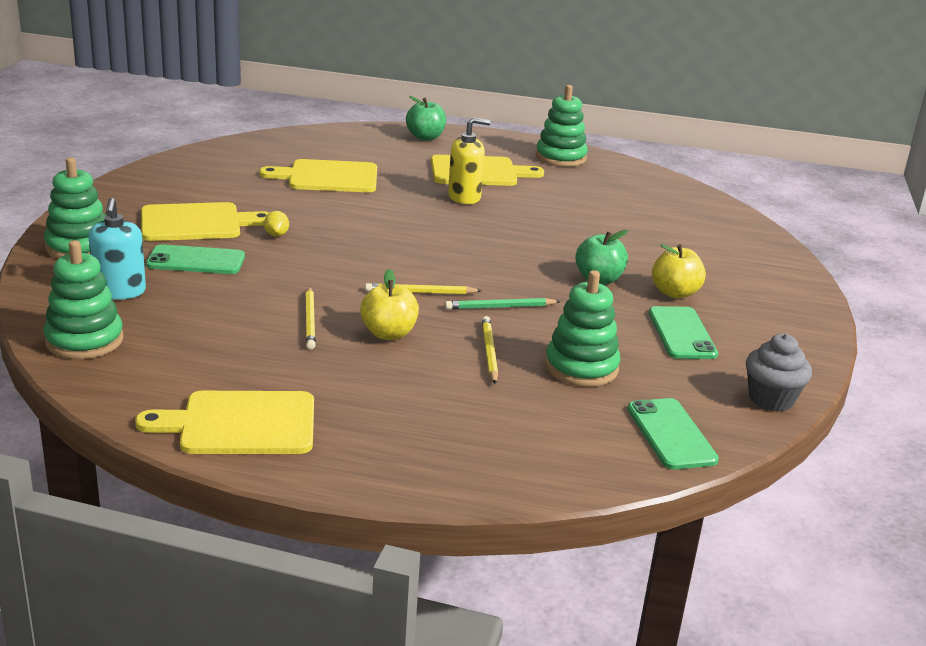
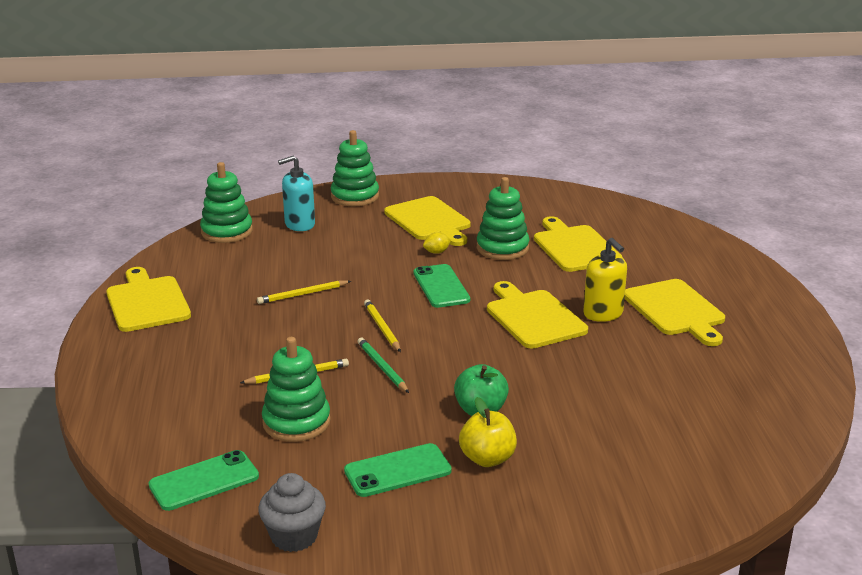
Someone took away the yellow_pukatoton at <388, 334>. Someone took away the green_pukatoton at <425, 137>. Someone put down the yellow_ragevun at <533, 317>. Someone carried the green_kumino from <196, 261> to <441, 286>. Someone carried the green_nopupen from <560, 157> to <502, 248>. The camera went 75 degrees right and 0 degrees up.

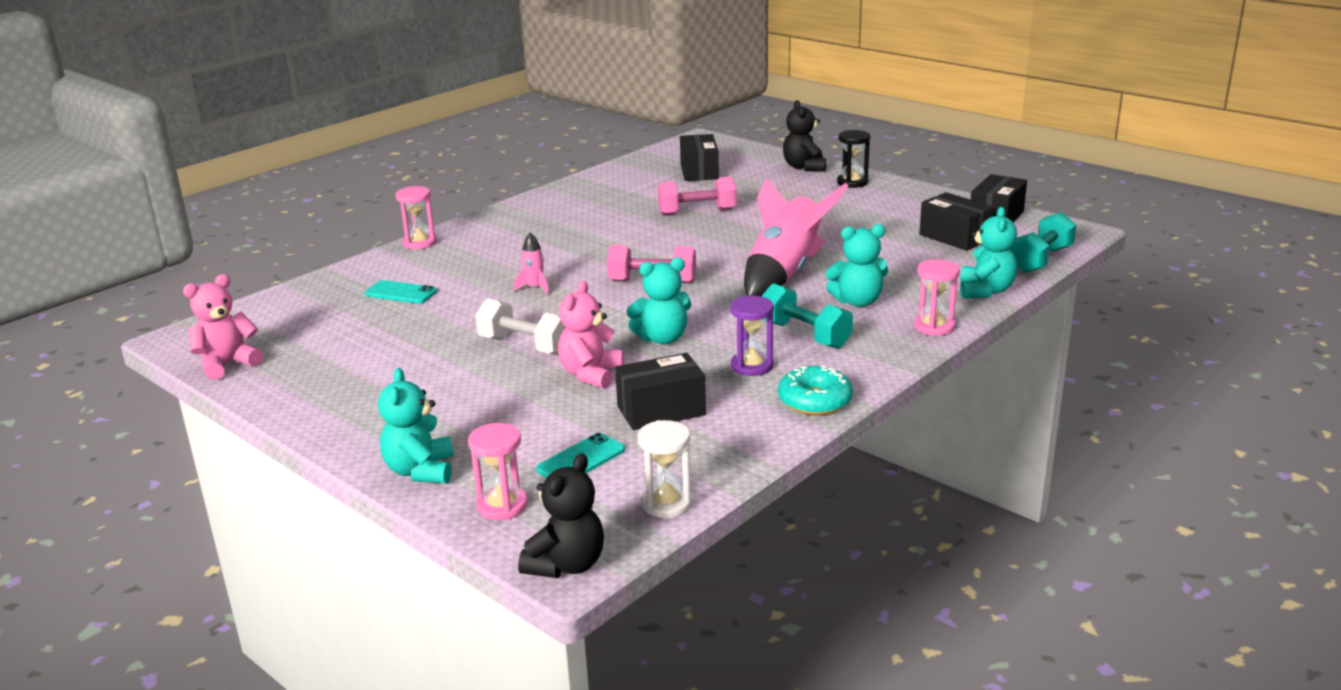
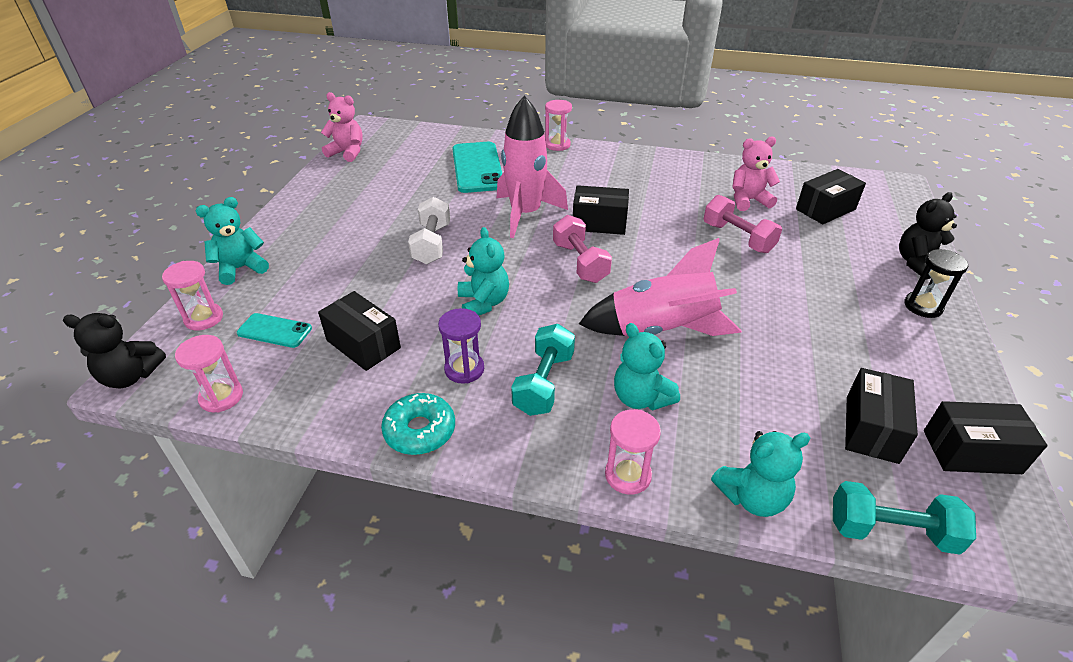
Someone put down the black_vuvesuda at <599, 223>. Someone carried the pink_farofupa from <590, 374> to <748, 200>. Someone repainted the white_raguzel at <666, 503>, which became the pink_raguzel at <221, 397>. Someone rotated the turquoise_farofupa at <662, 338> by 150 degrees counterclockwise. Someone scaled the turquoise_kumino at <401, 293> by 1.85. Someone scaled the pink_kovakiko at <535, 288> by 2.47. The camera went 60 degrees right and 15 degrees up.

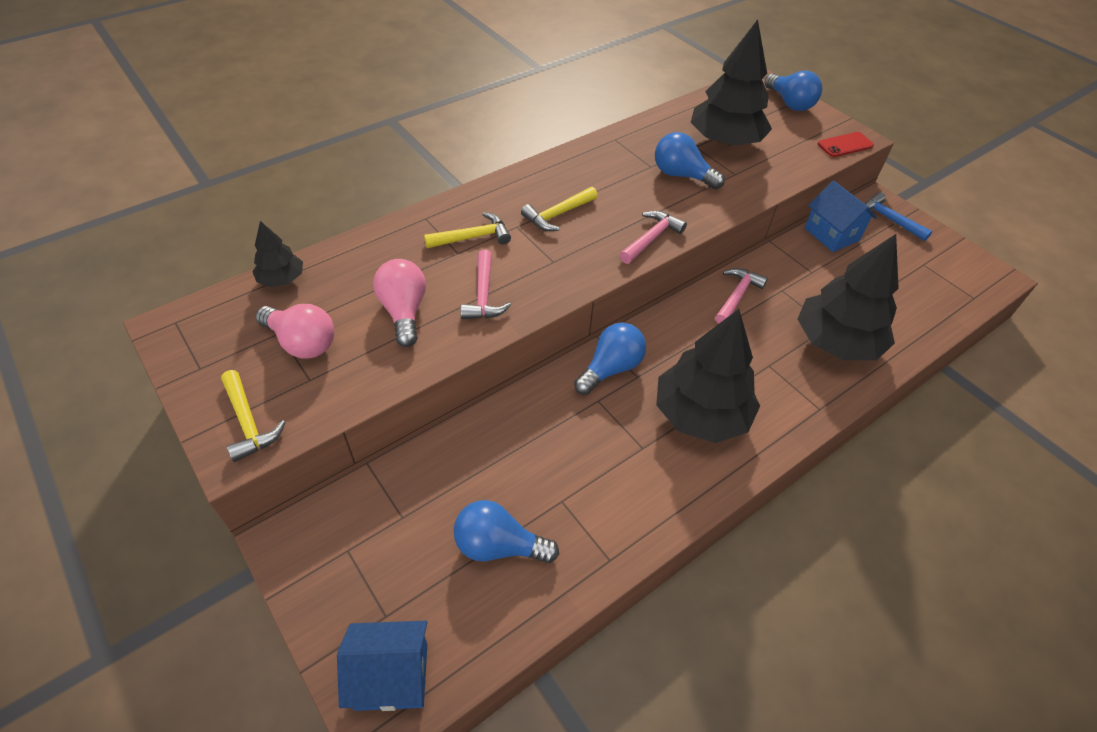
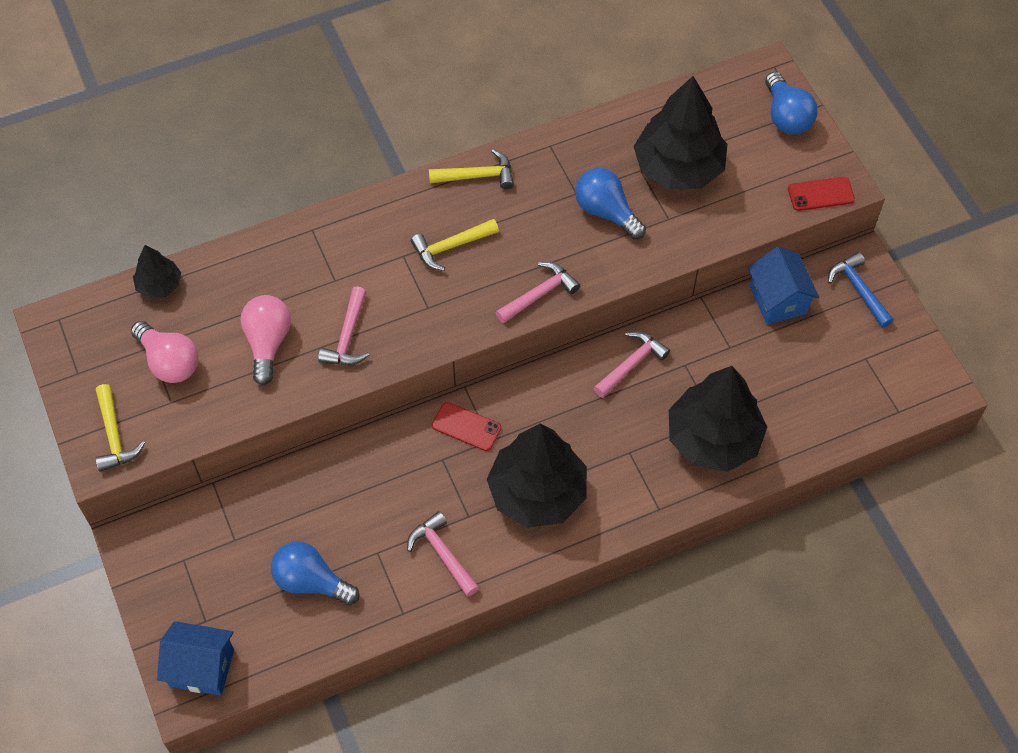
Someone put down the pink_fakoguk at <442, 553>. Someone carried the yellow_fakoguk from <473, 237> to <477, 176>. Someone swapped the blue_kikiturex at <611, 368> for the red_kumino at <466, 427>. The camera went 15 degrees right and 10 degrees up.

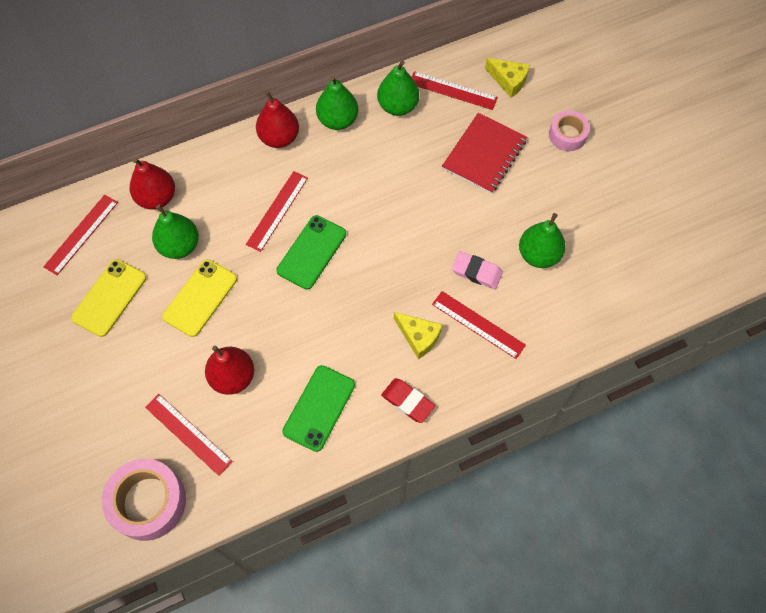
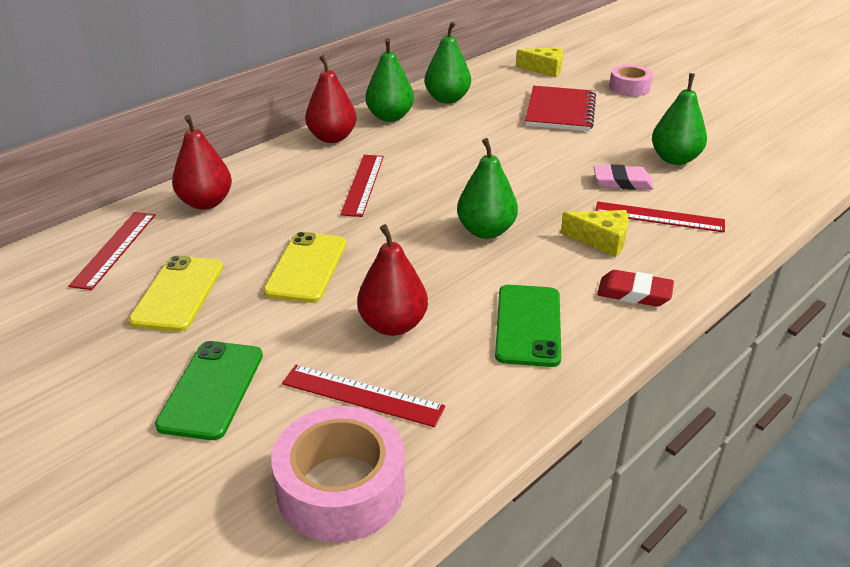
Someone took away the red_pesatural at <452, 90>. Someone carried the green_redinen from <179, 245> to <486, 231>. Someone carried the green_kumino from <312, 252> to <212, 389>. The camera went 20 degrees left and 30 degrees down.

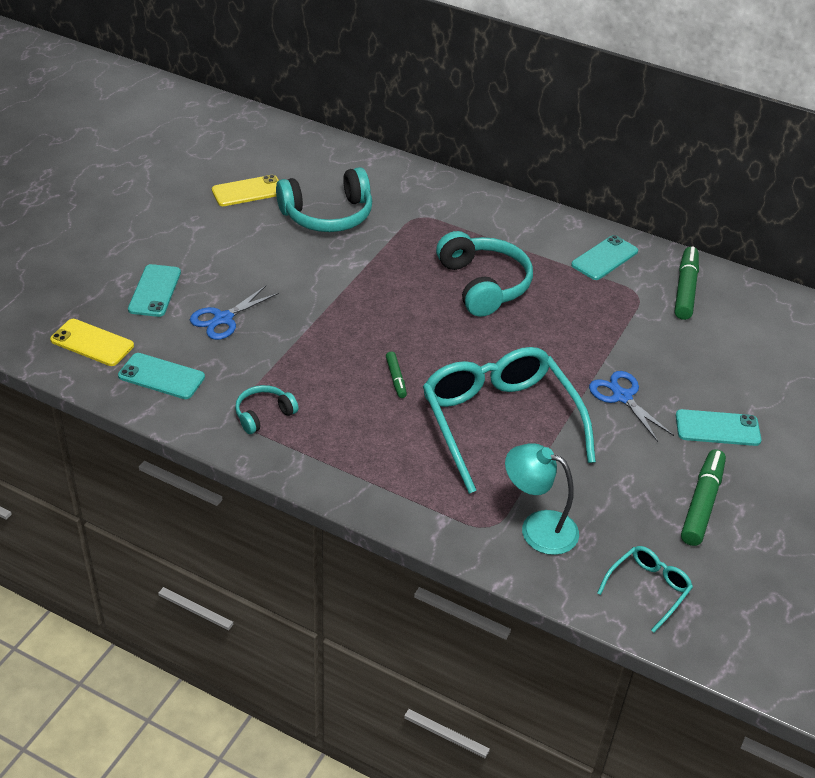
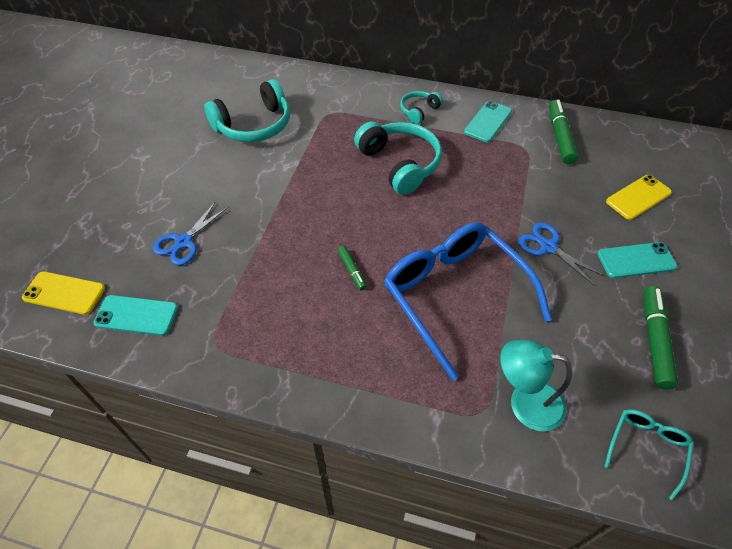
Someone took away the turquoise_kumino at <155, 291>. Someone carried the yellow_kumino from <248, 191> to <638, 197>. Someone carried the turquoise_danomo from <263, 414> to <419, 111>. Someone repainted the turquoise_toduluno at <499, 422>, which became the blue_toduluno at <454, 295>. The camera went 10 degrees left and 10 degrees up.

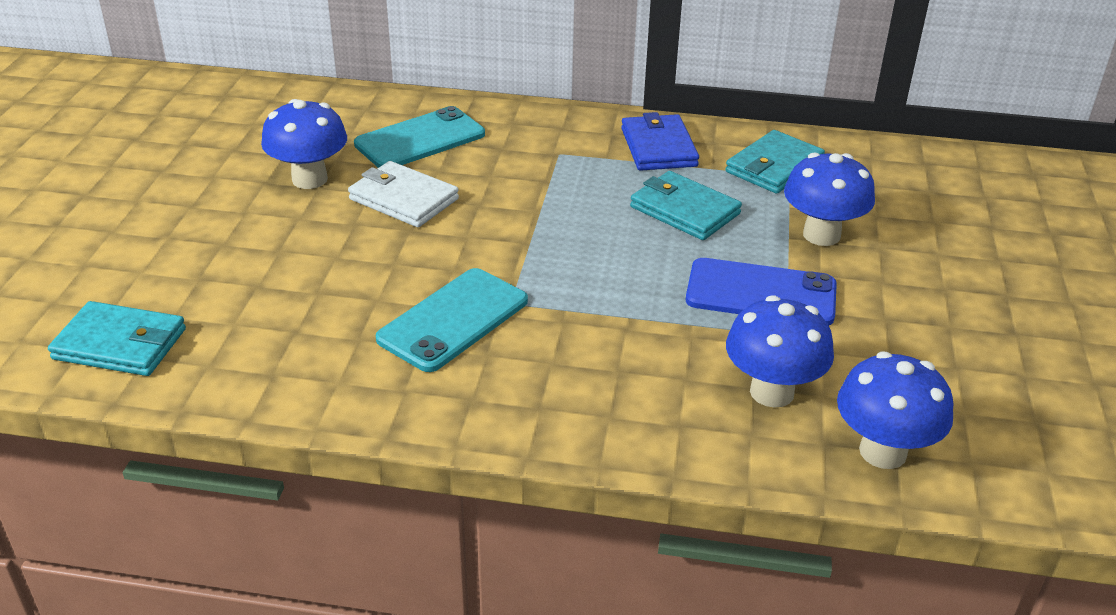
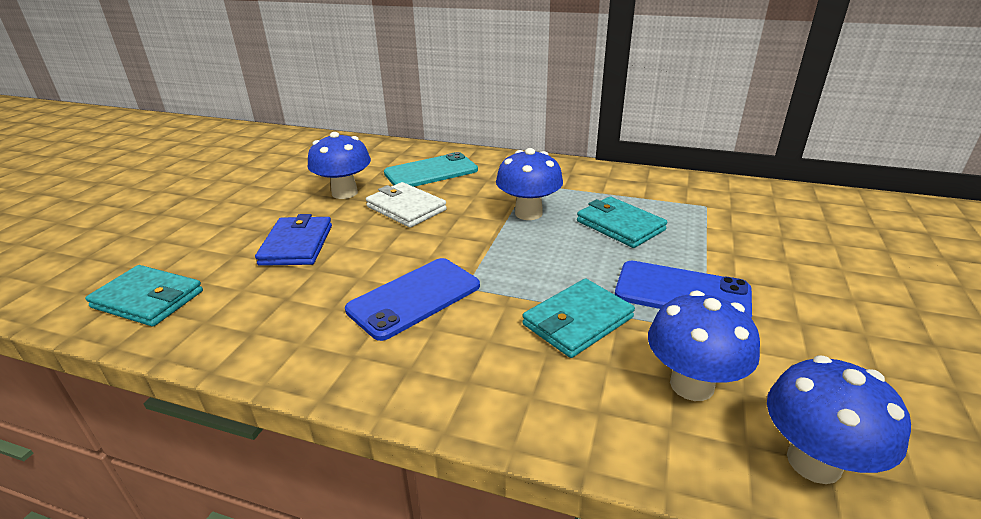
Someone carried the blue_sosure from <658, 147> to <297, 245>. Someone carried the turquoise_sosure from <774, 167> to <577, 321>. Someone carried the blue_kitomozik from <821, 235> to <528, 213>. Someone repainted the turquoise_kumino at <453, 320>, which became the blue_kumino at <414, 298>. The camera went 10 degrees right and 5 degrees down.

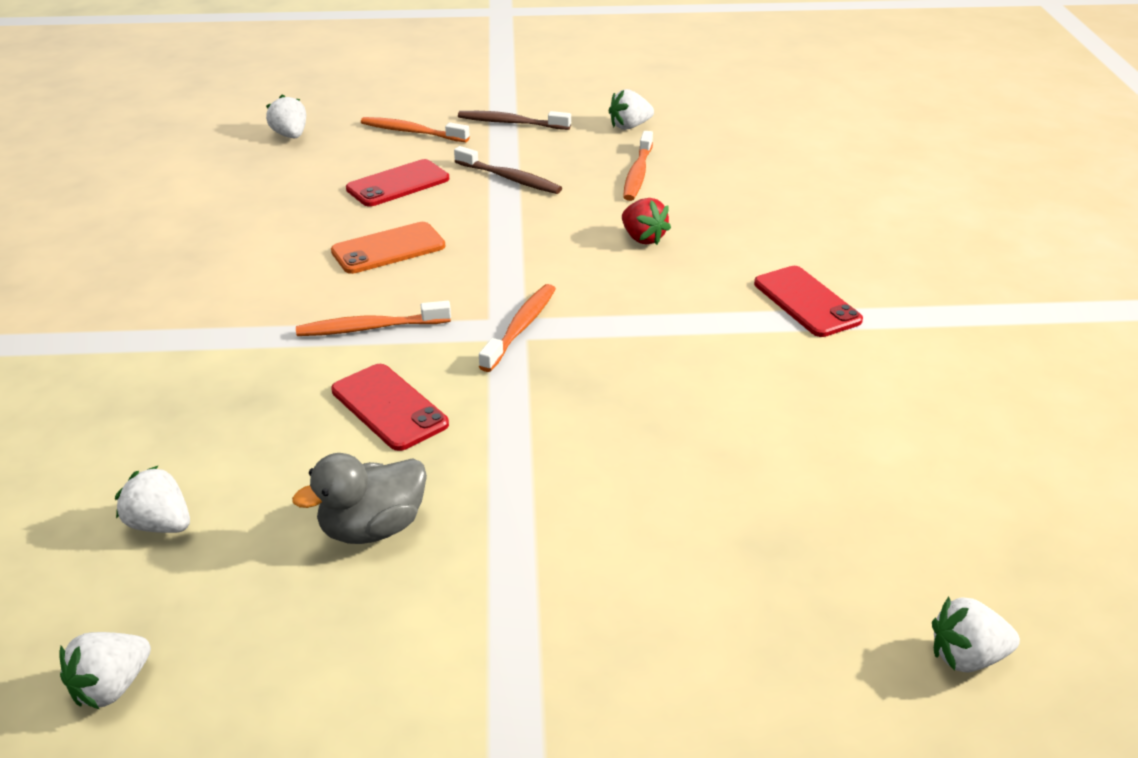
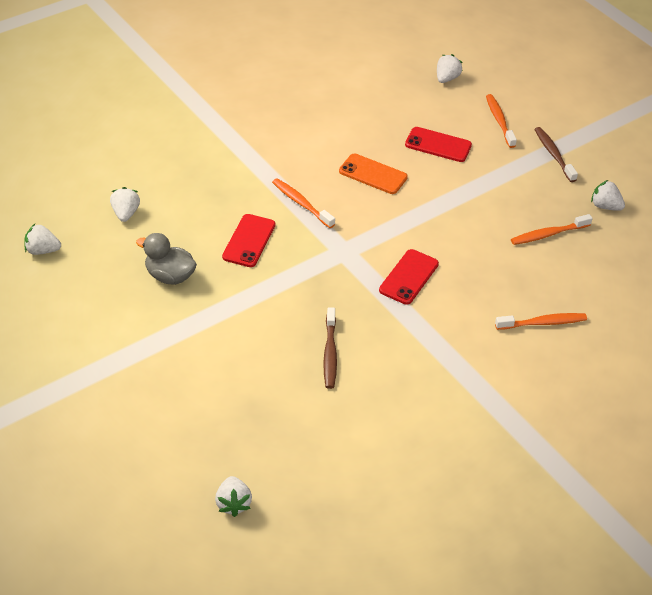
Someone took away the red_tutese at <643, 238>. Someone carried the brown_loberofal from <510, 179> to <330, 353>. Someone carried the orange_loberofal from <521, 327> to <543, 323>. Someone carried the red_kumino from <807, 302> to <409, 277>. Someone rotated the white_tutese at <967, 657> by 150 degrees counterclockwise. The camera went 55 degrees right and 10 degrees up.

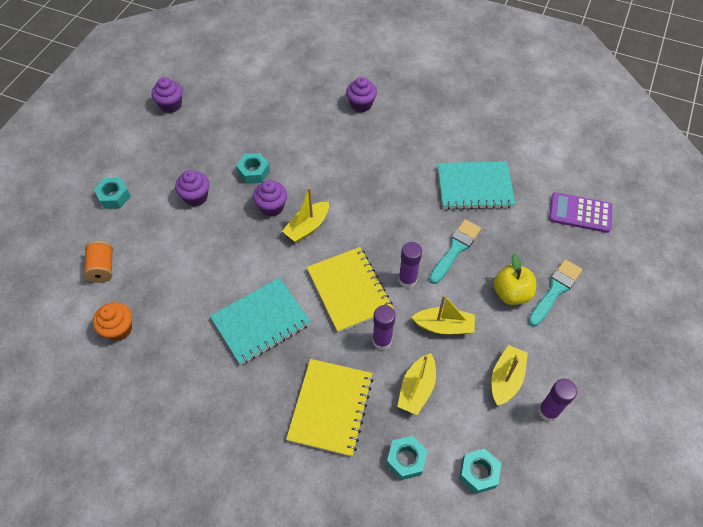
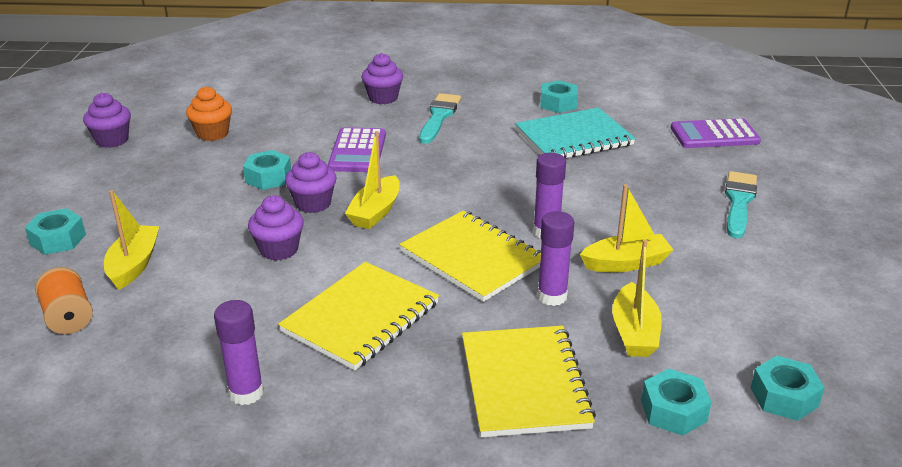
Someone took away the yellow_pukatoton at <511, 293>. Someone put down the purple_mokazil at <357, 151>. Someone put down the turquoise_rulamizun at <558, 103>. Someone carried the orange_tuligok from <119, 329> to <212, 134>. Someone carried the purple_tuligok from <196, 197> to <279, 249>. Someone carried the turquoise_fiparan from <455, 249> to <439, 117>. Someone carried the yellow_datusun from <506, 379> to <134, 264>. Someone carried the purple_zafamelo from <548, 411> to <246, 393>. Someone repainted the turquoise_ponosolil at <261, 322>, which became the yellow_ponosolil at <361, 317>. The camera went 20 degrees left and 25 degrees down.

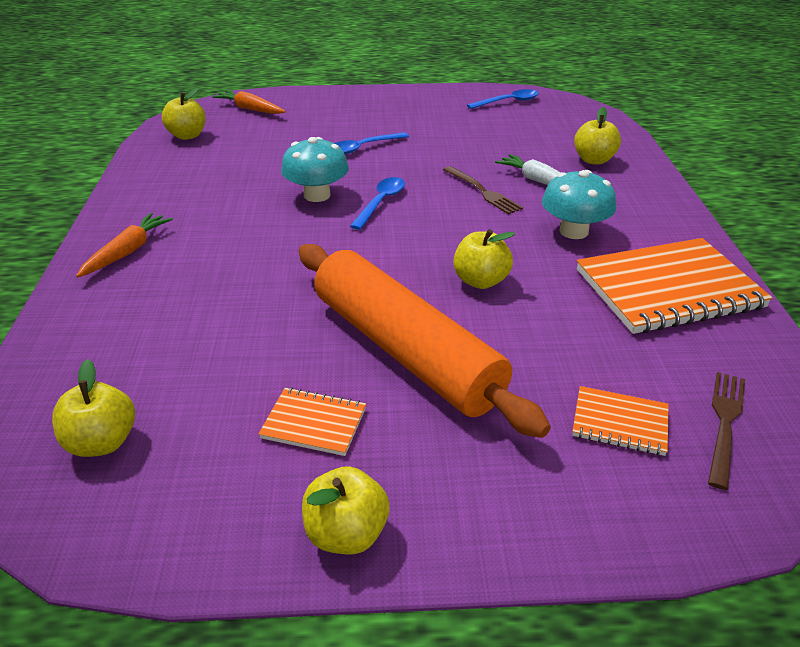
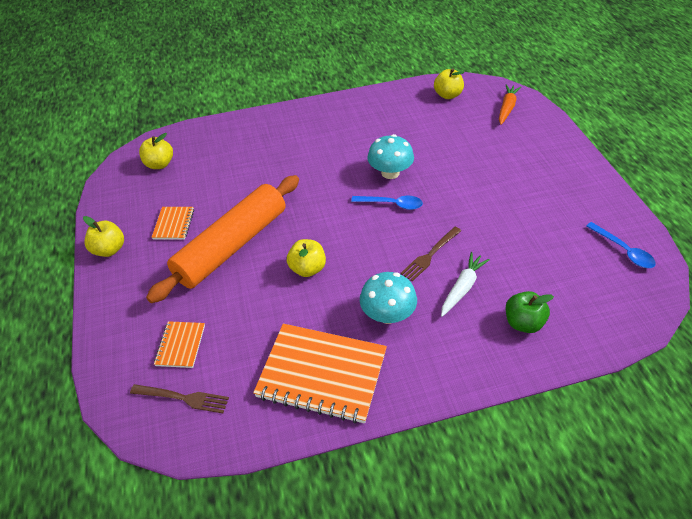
Someone took away the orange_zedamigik at <128, 251>. Someone took away the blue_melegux at <363, 147>. Someone repainted the yellow_pukatoton at <593, 160>, which became the green_pukatoton at <523, 323>. Someone rotated the orange_ponosolil at <668, 289> by 45 degrees counterclockwise. The camera went 80 degrees right and 10 degrees up.

